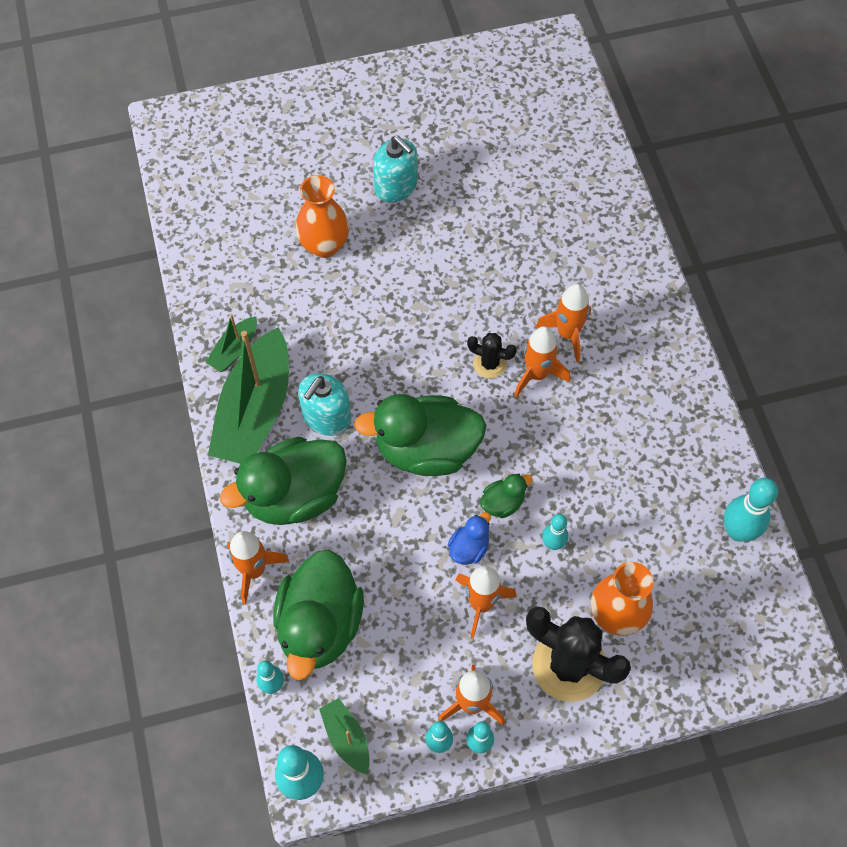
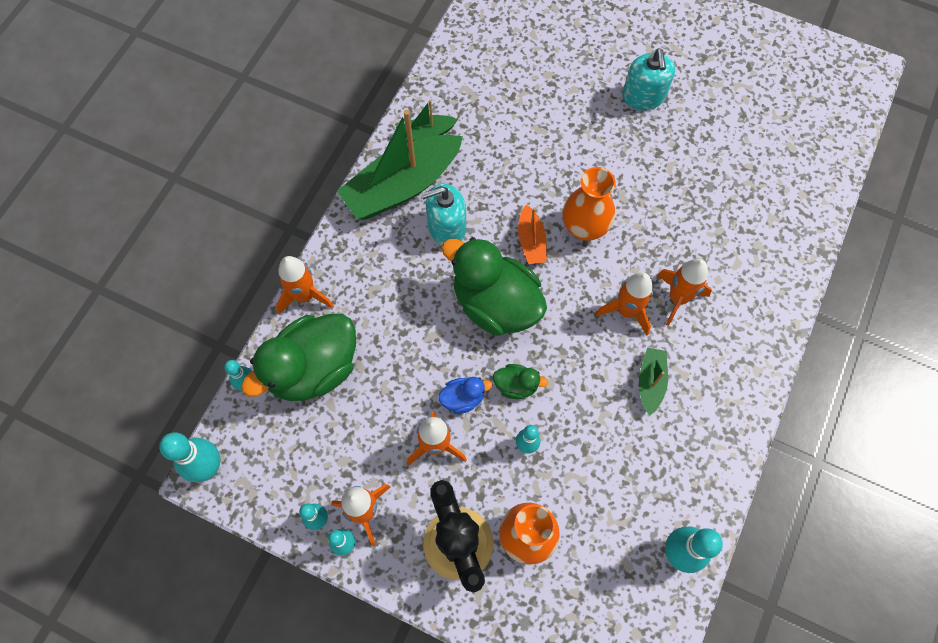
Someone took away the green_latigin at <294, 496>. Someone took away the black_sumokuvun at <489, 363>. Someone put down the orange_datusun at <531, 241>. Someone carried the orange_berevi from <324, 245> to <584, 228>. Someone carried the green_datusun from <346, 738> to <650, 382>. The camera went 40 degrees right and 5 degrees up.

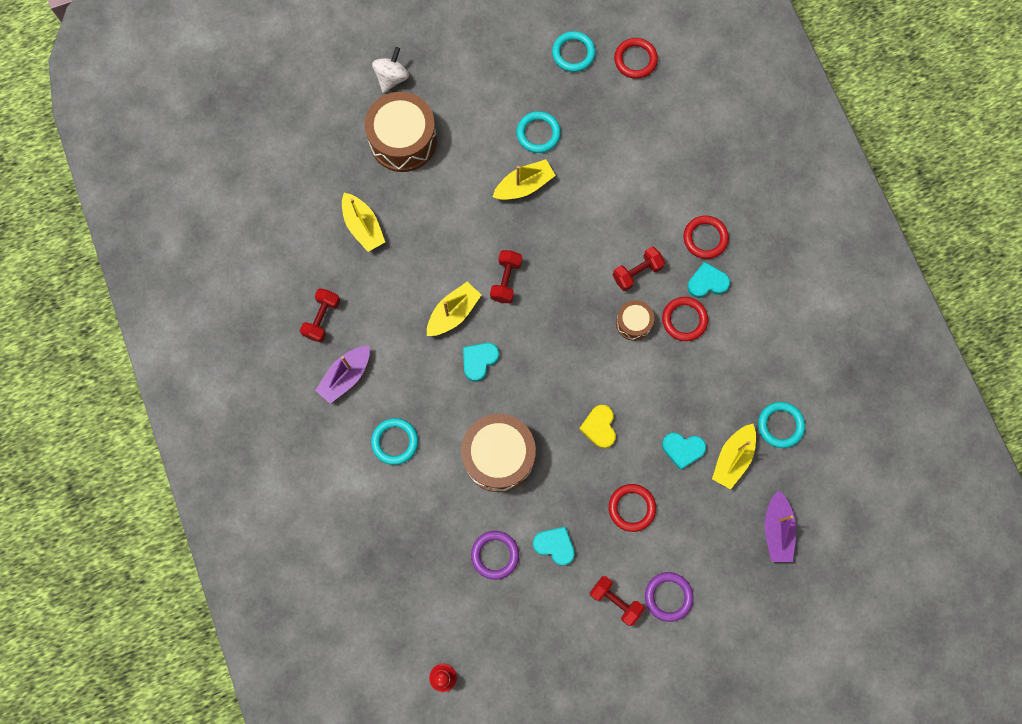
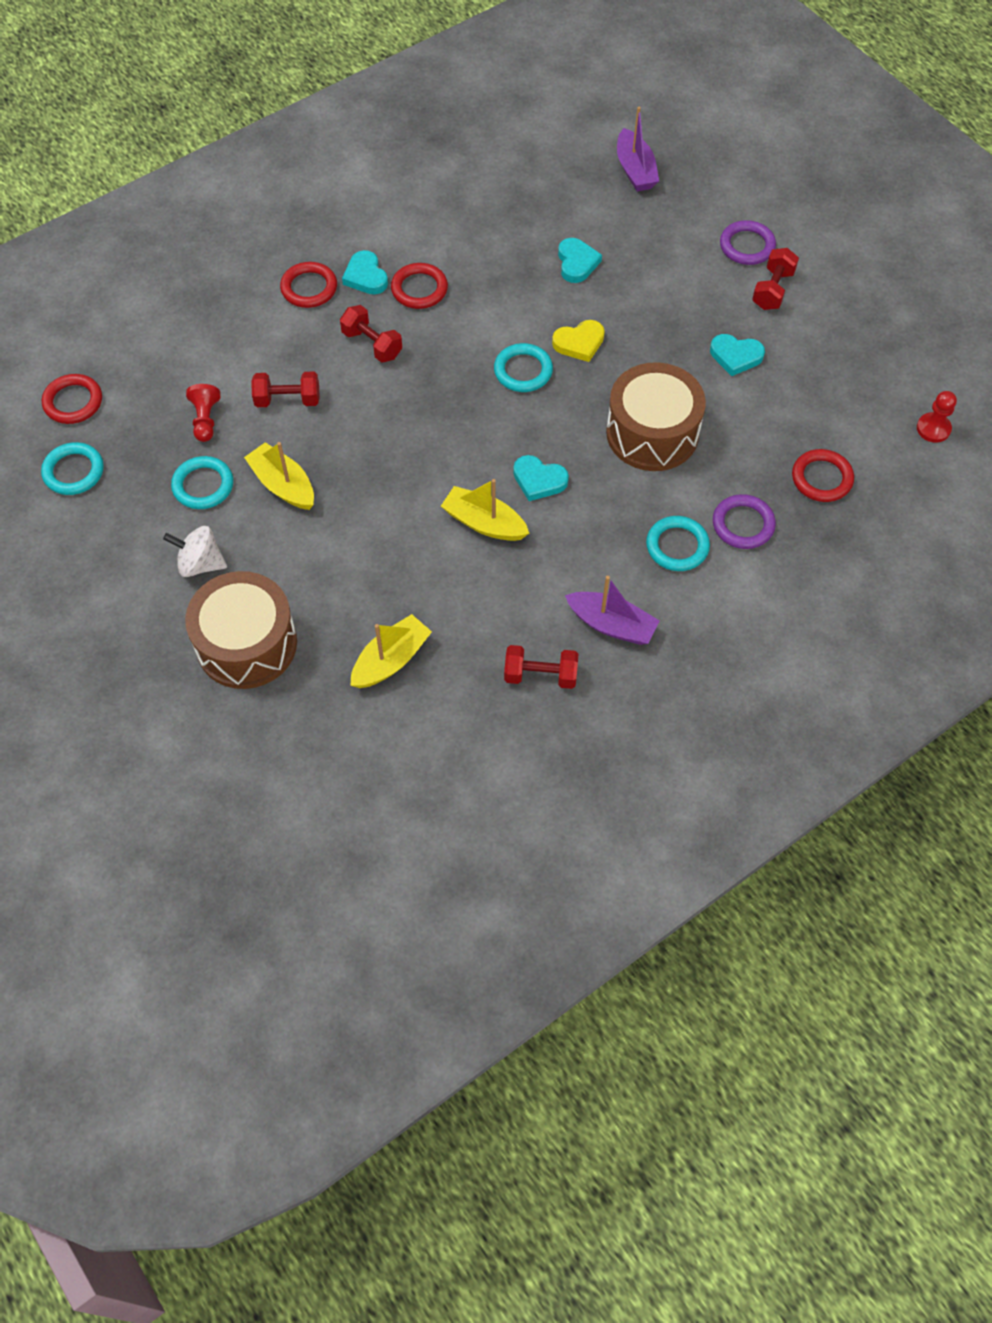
Someone took away the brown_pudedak at <633, 323>. Someone took away the yellow_datusun at <733, 458>. Someone put down the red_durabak at <205, 420>. Someone carried the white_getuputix from <392, 78> to <200, 564>. Someone carried the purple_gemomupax from <495, 555> to <743, 524>. Someone carried the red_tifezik from <506, 280> to <288, 400>. Someone carried the red_gemomupax from <631, 508> to <821, 478>. Someone carried the turquoise_gemomupax from <780, 425> to <523, 371>. Someone rotated the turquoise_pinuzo at <555, 545> by 90 degrees counterclockwise. Someone rotated the purple_datusun at <777, 530> by 90 degrees clockwise. The camera went 105 degrees left and 15 degrees down.

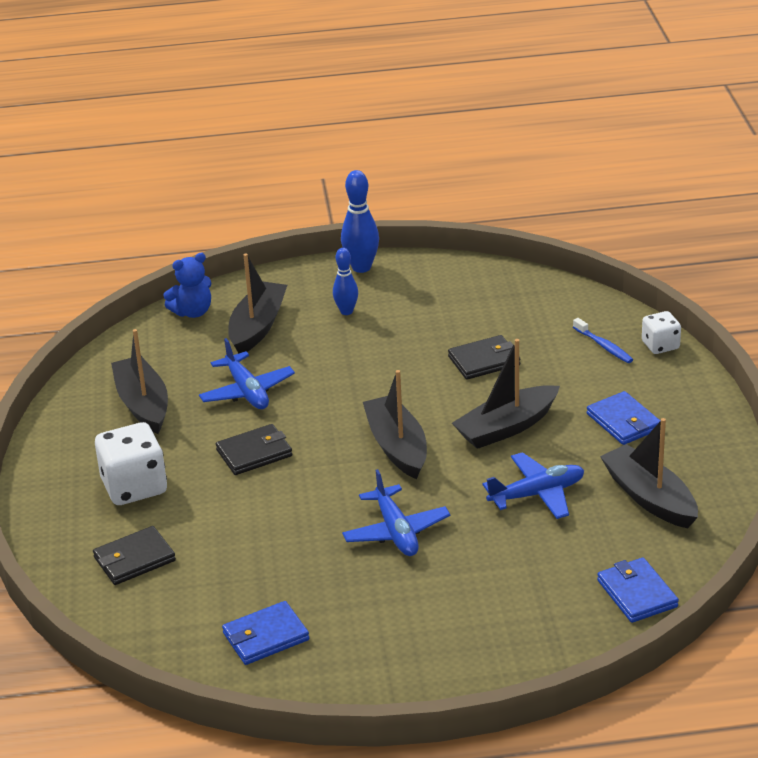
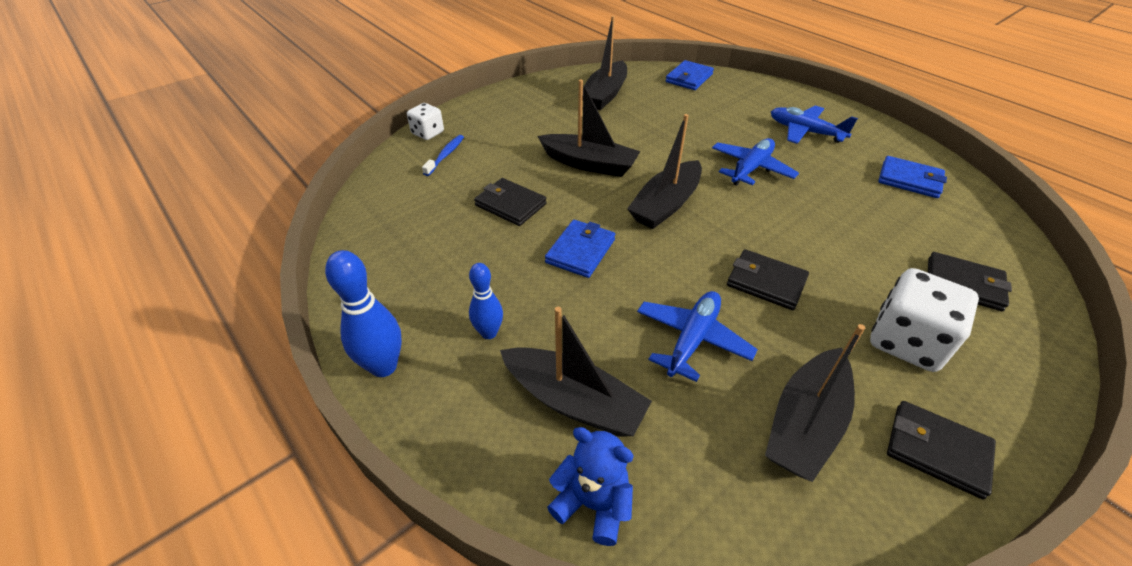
Someone put down the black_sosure at <936, 450>. Someone carried the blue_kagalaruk from <537, 494> to <805, 132>. Someone carried the blue_sosure from <624, 422> to <580, 251>. Someone rotated the black_datusun at <257, 327> by 135 degrees counterclockwise. The camera went 125 degrees left and 10 degrees up.

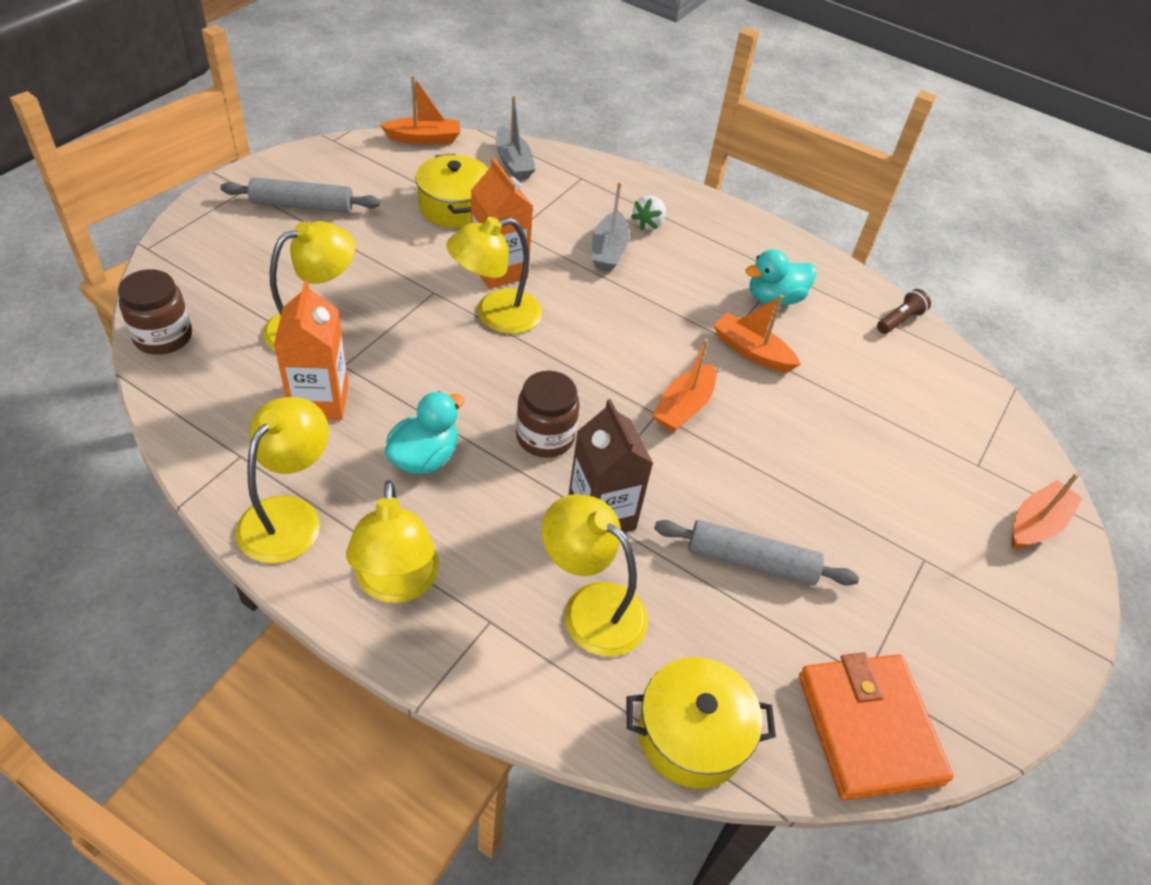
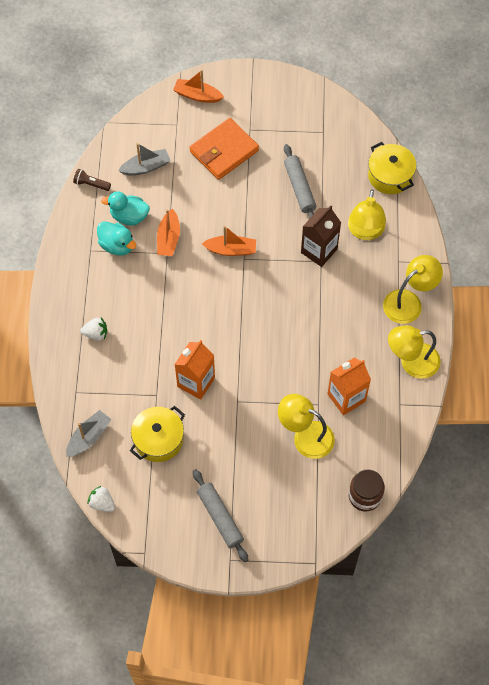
Someone took away the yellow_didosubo at <495, 315>. Someone took away the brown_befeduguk at <545, 437>. Someone carried the turquoise_latigin from <424, 457> to <129, 216>. Someone carried the grey_datusun from <608, 251> to <146, 167>. Someone carried the orange_sosure from <868, 728> to <224, 151>. Someone swapped the orange_datusun at <424, 139> for the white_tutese at <102, 503>. The camera went 115 degrees left and 15 degrees up.

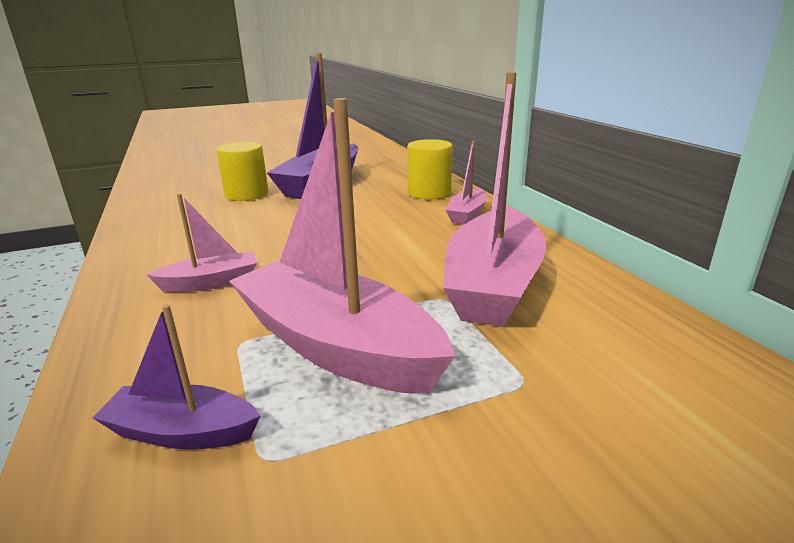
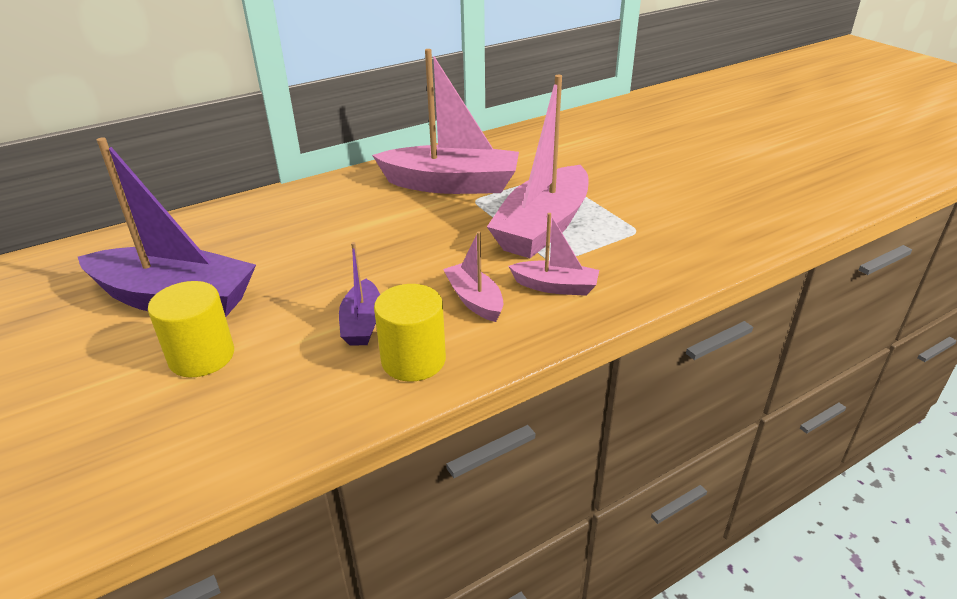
Someone carried the purple_datusun from <182, 432> to <362, 323>. Someone carried the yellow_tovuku from <429, 193> to <413, 360>. Someone carried the pink_datusun from <467, 214> to <555, 286>. The camera went 100 degrees left and 10 degrees up.

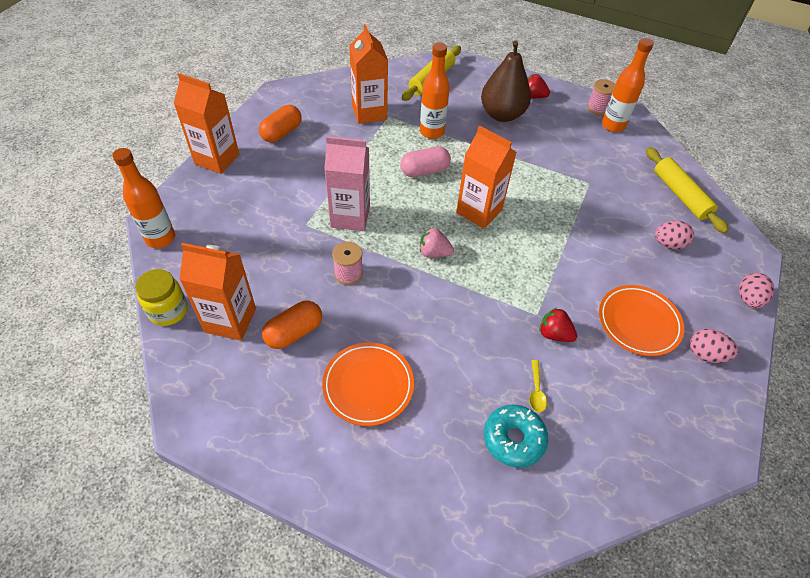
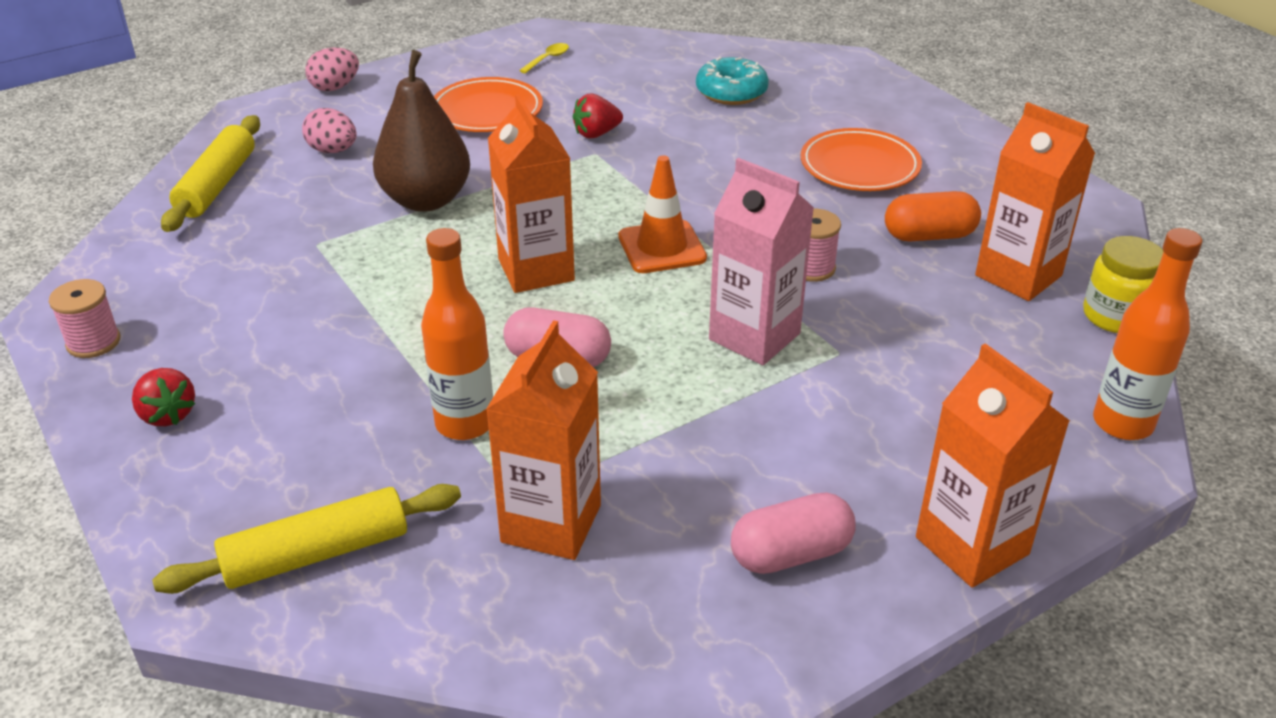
Someone took away the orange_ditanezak at <613, 125>. Someone took away the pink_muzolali at <705, 354>. Someone carried the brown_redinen from <502, 114> to <426, 200>. Someone carried the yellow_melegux from <536, 391> to <548, 59>. Someone swapped the pink_tutese at <434, 253> for the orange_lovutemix at <662, 247>. Someone repainted the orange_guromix at <282, 133>, which became the pink_guromix at <790, 554>. Someone rotated the red_tutese at <554, 334> by 90 degrees clockwise. The camera went 145 degrees left and 15 degrees down.

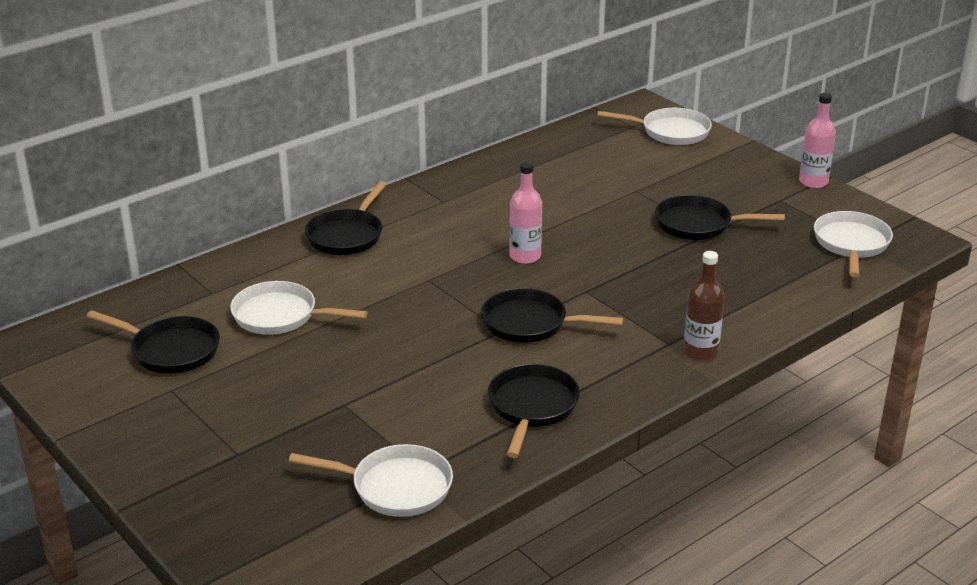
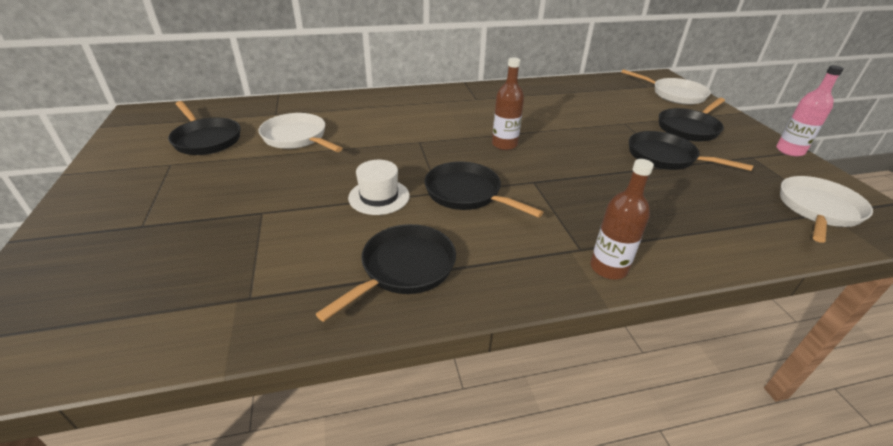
Someone took away the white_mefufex at <395, 487>. Someone put down the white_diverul at <379, 197>. Someone carried the black_mefufex from <347, 235> to <689, 128>. Someone repainted the pink_ditanezak at <525, 256>, which became the brown_ditanezak at <504, 144>. The camera went 25 degrees right and 5 degrees up.

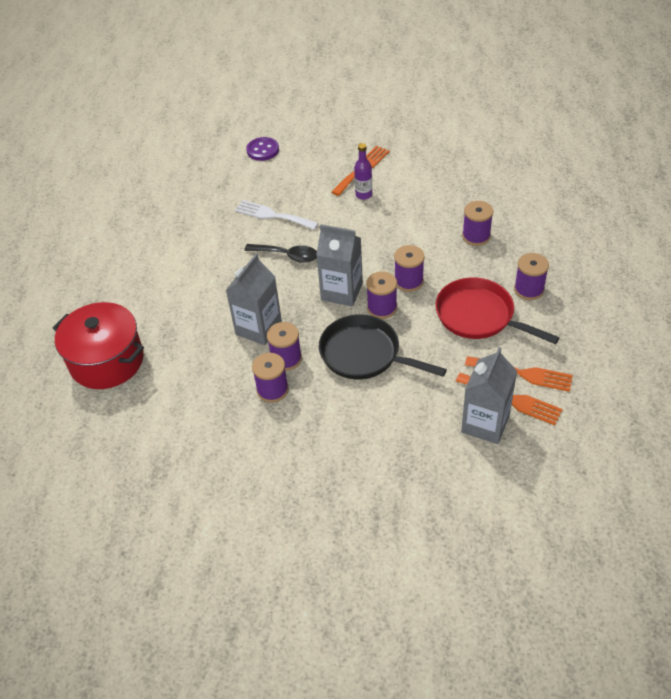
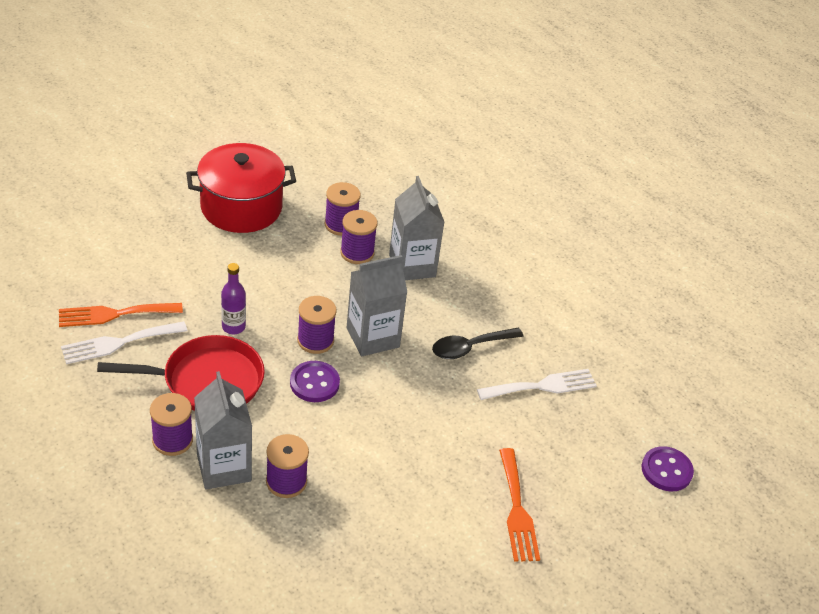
Someone took away the black_mefufex at <364, 354>. Someone carried the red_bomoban from <107, 361> to <241, 207>. Someone carried the purple_ditanezak from <364, 195> to <233, 327>. Someone carried the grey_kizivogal from <485, 424> to <224, 467>. Someone swapped the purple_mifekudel at <408, 281> for the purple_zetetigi at <314, 383>. Someone repainted the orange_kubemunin at <523, 374>, which became the white_kubemunin at <118, 343>. The camera went 130 degrees right and 5 degrees down.

